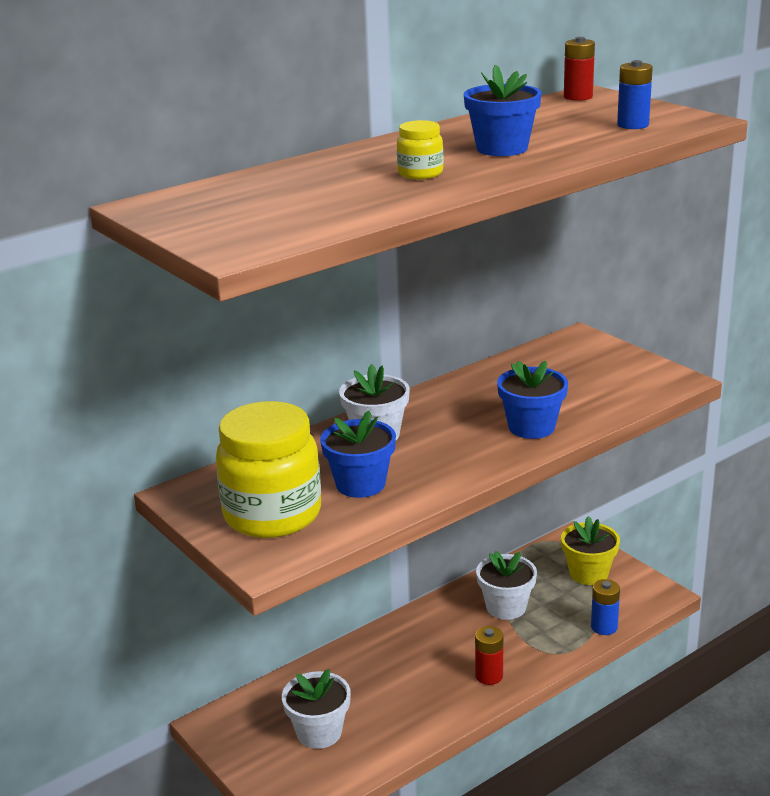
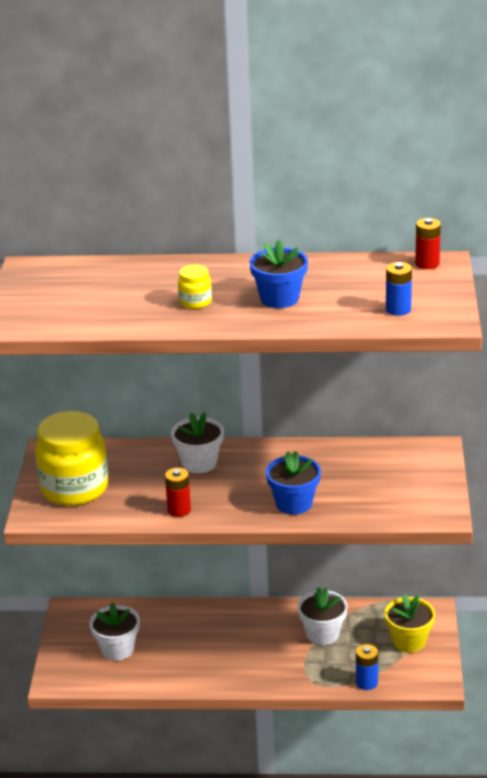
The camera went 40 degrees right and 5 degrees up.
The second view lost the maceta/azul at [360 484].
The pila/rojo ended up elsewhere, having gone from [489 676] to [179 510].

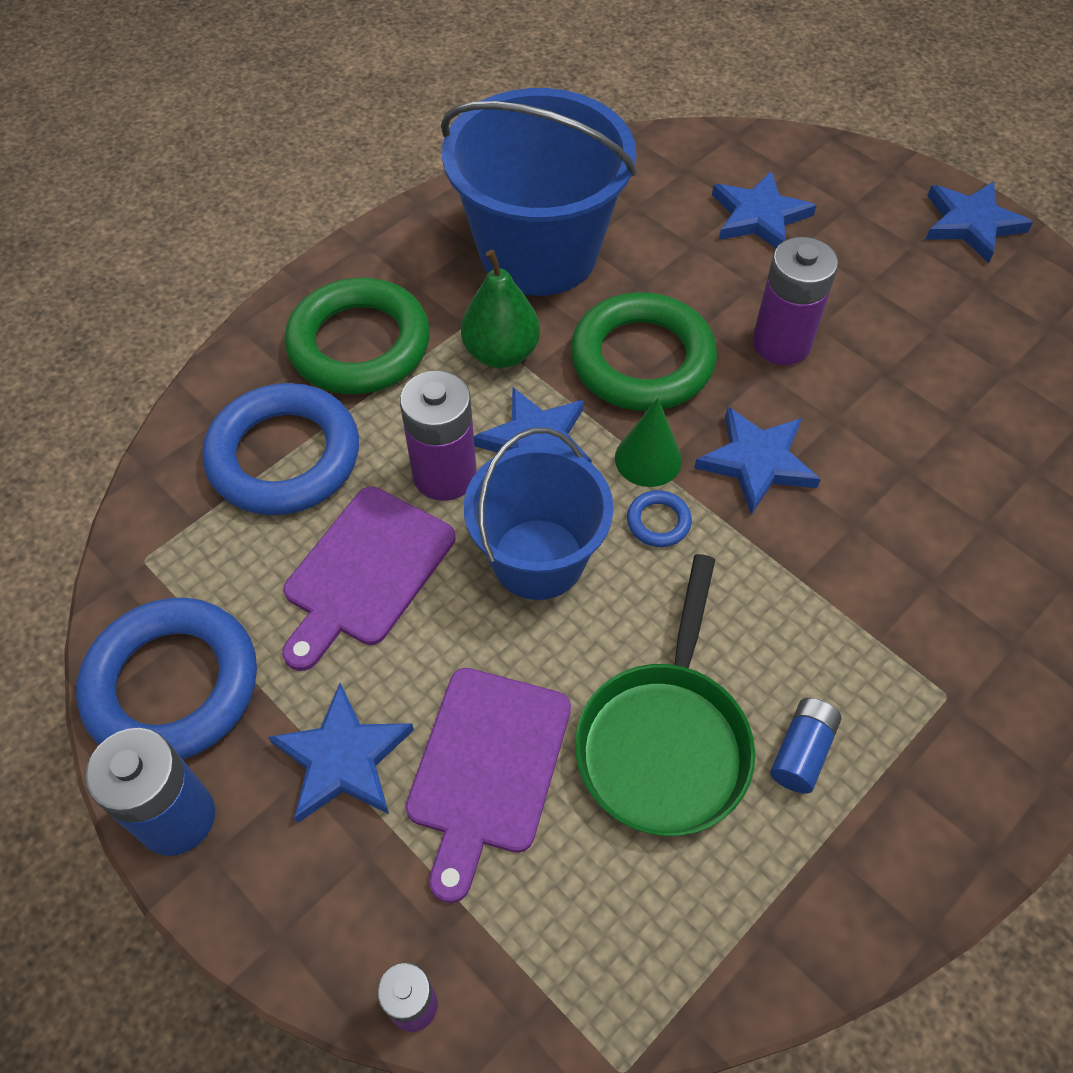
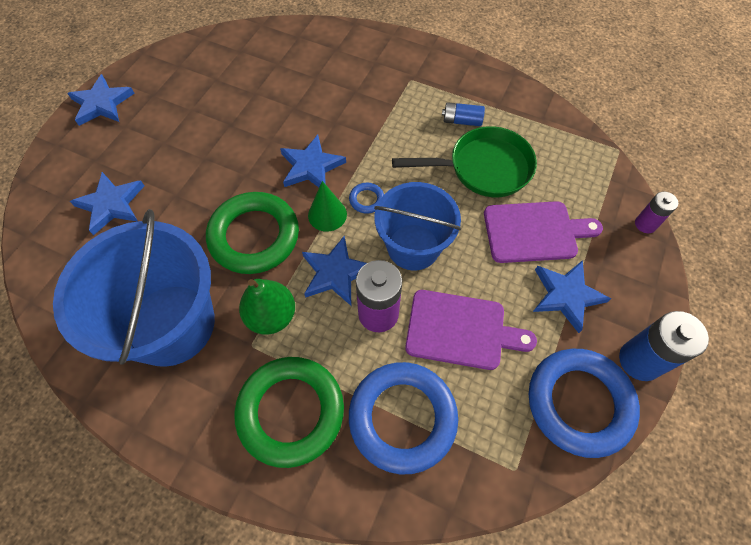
The camera went 110 degrees left and 5 degrees up.
The second view lost the pila/morado at [781 343].

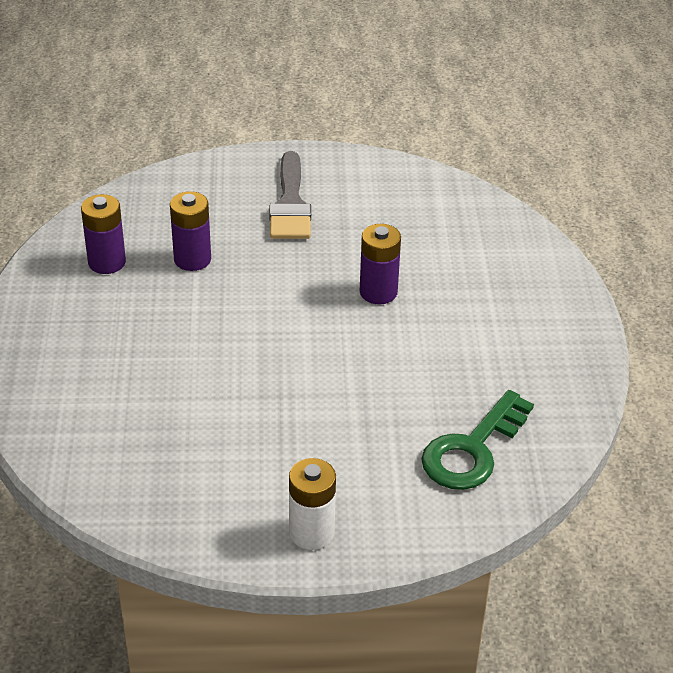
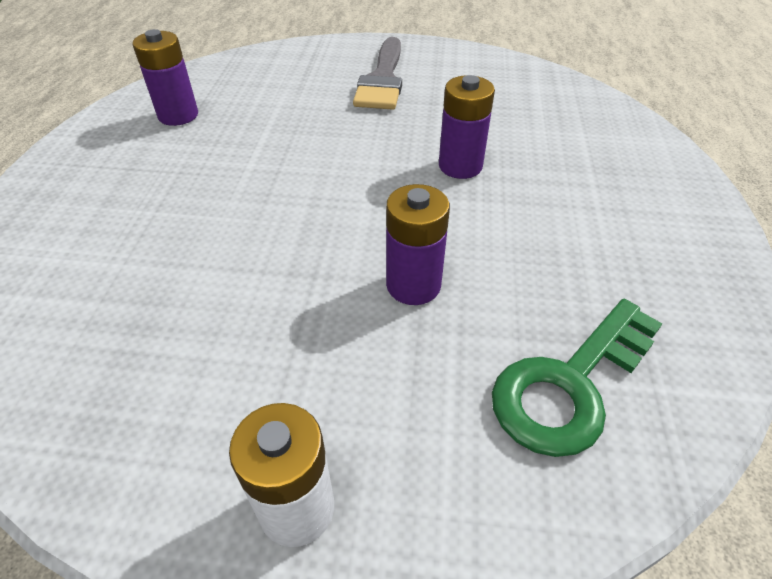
The camera went 10 degrees right and 5 degrees up.
The pila/morado ended up elsewhere, having gone from [192 259] to [413 285].

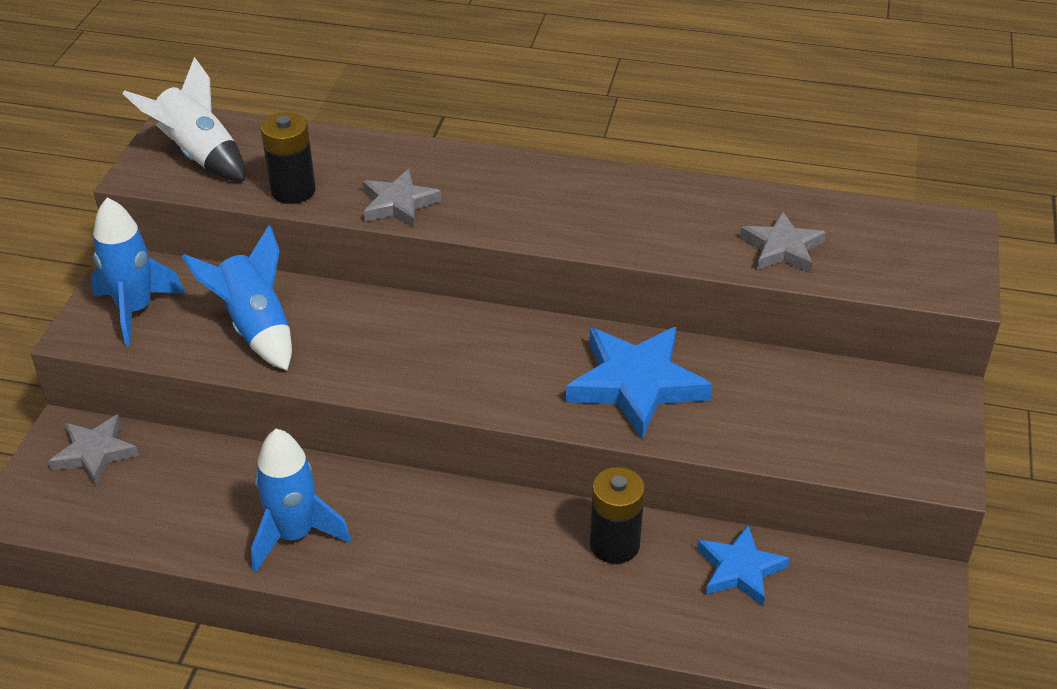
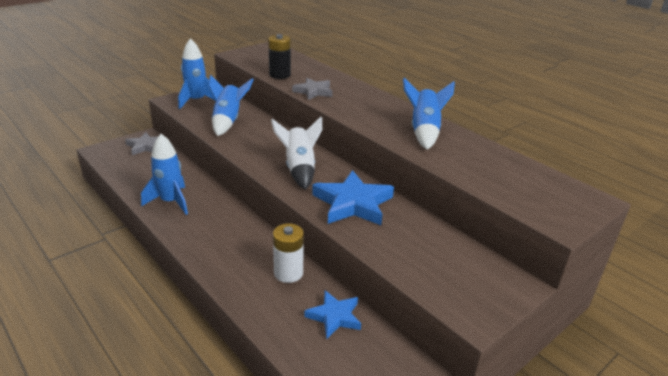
The camera went 35 degrees right and 10 degrees down.
The cohete/blanco ended up elsewhere, having gone from [199 155] to [299 169].
What was the pila/negro at [614 544] turned into the pila/blanco at [288 273].
The second view lost the estrella/gris at [782 248].
The second view gained the cohete/azul at [424 131].

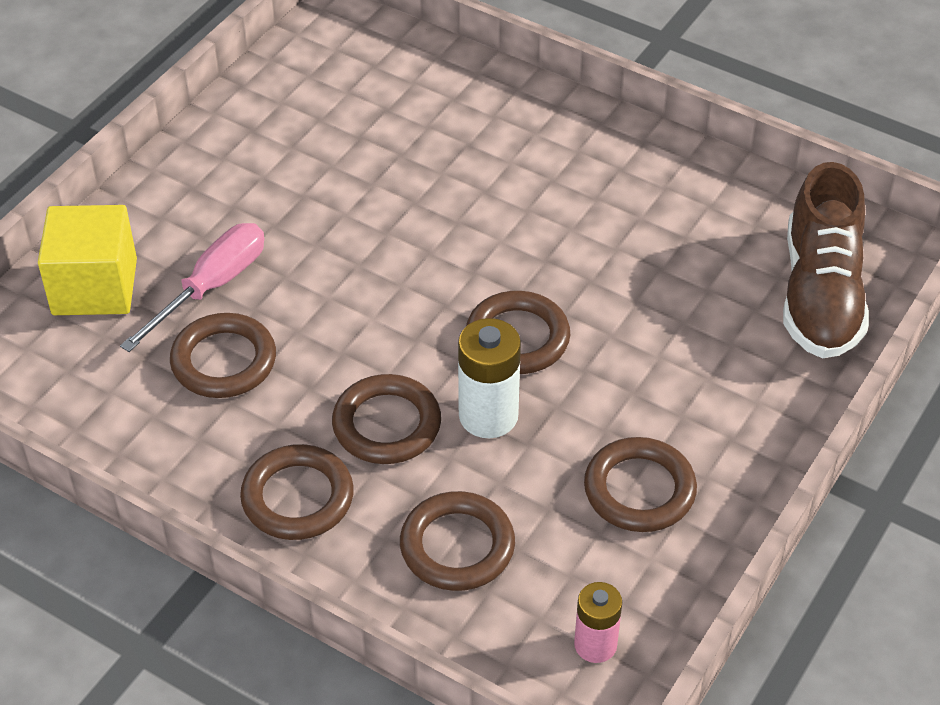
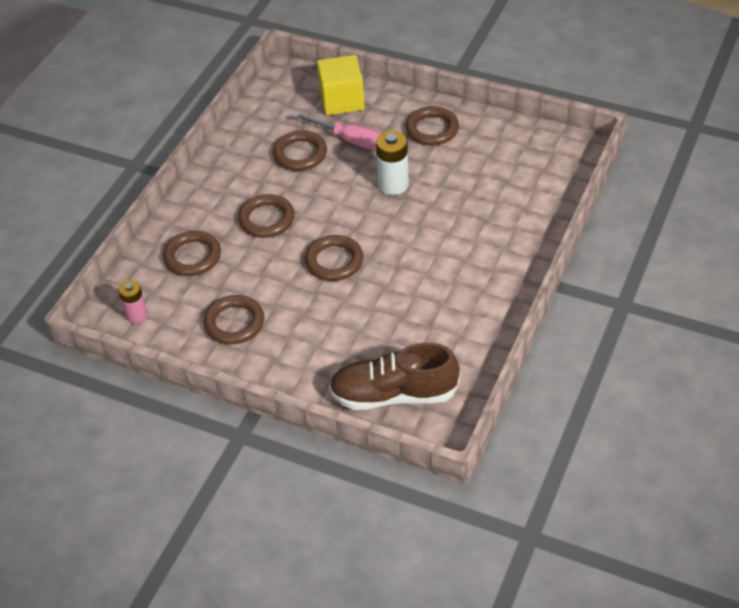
The camera went 85 degrees right and 0 degrees up.
The anillo/marrón ended up elsewhere, having gone from [297 497] to [432 129].
The pila/blanco ended up elsewhere, having gone from [488 416] to [393 184].

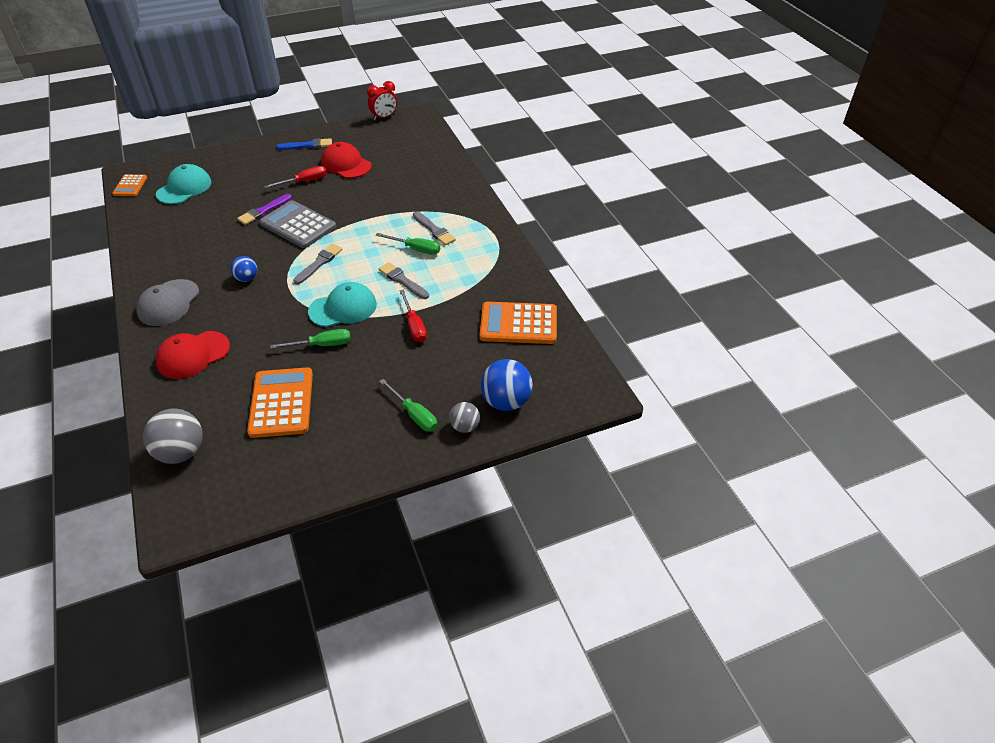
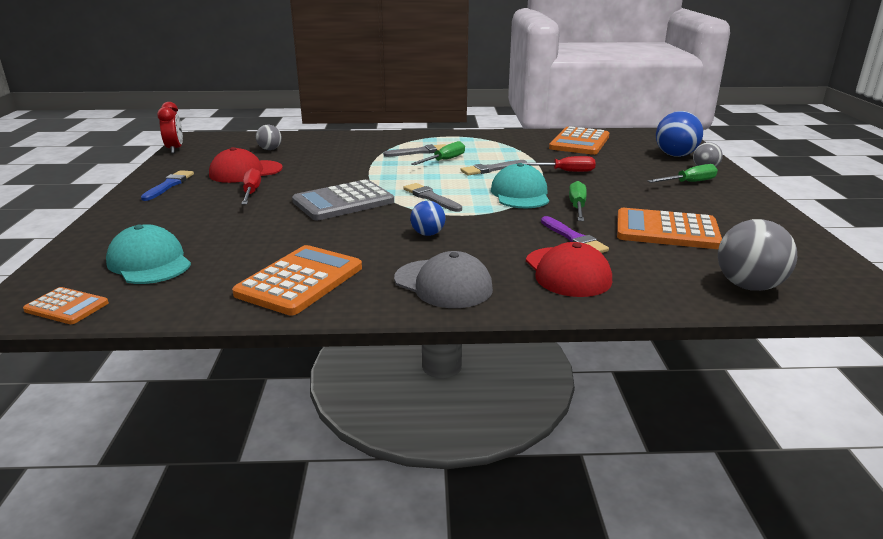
The camera went 70 degrees left and 20 degrees down.
The pincel/morado ended up elsewhere, having gone from [263 211] to [573 238].
The second view gained the calculadora/naranja at [300 281].
The second view gained the pelota/gris at [270 149].

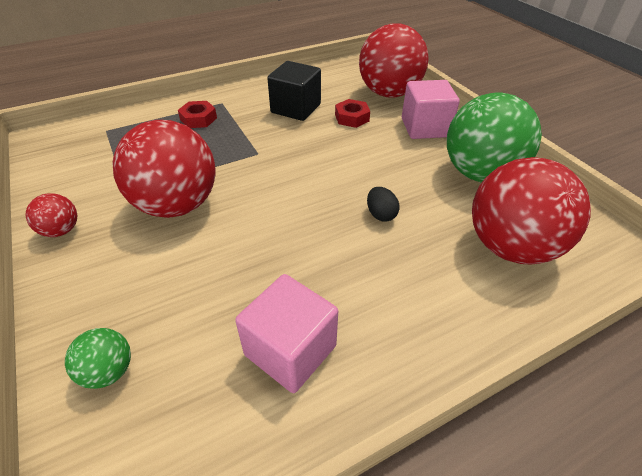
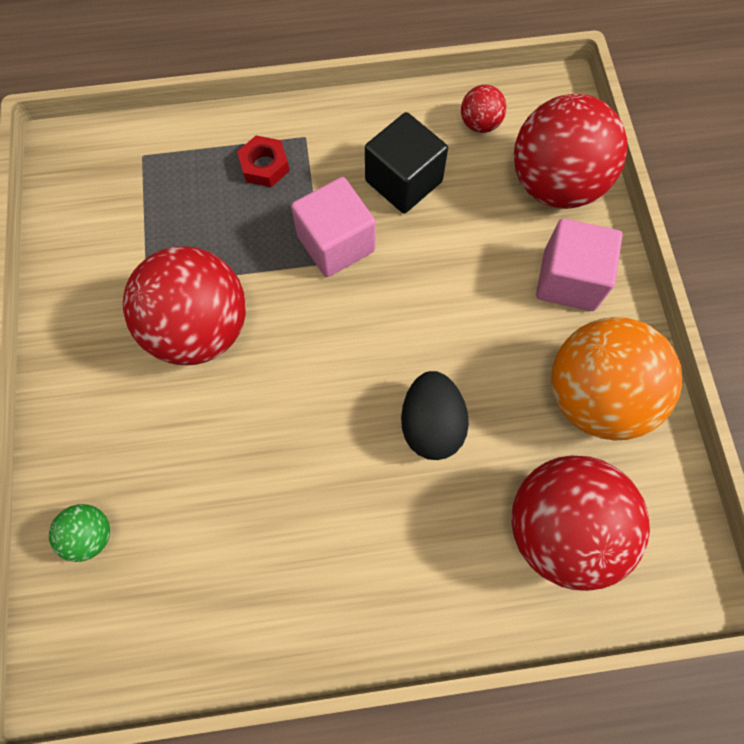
The camera went 20 degrees right and 25 degrees up.
The pelota/rojo ended up elsewhere, having gone from [61 230] to [480 124].
The cubo/rosa ended up elsewhere, having gone from [290 350] to [336 243].
The second view lost the tuerca/rojo at [352 118].
The size of the huevo/negro at [380 214] changed by a factor of 1.73.
What was the pelota/verde at [480 173] turned into the pelota/naranja at [595 396].

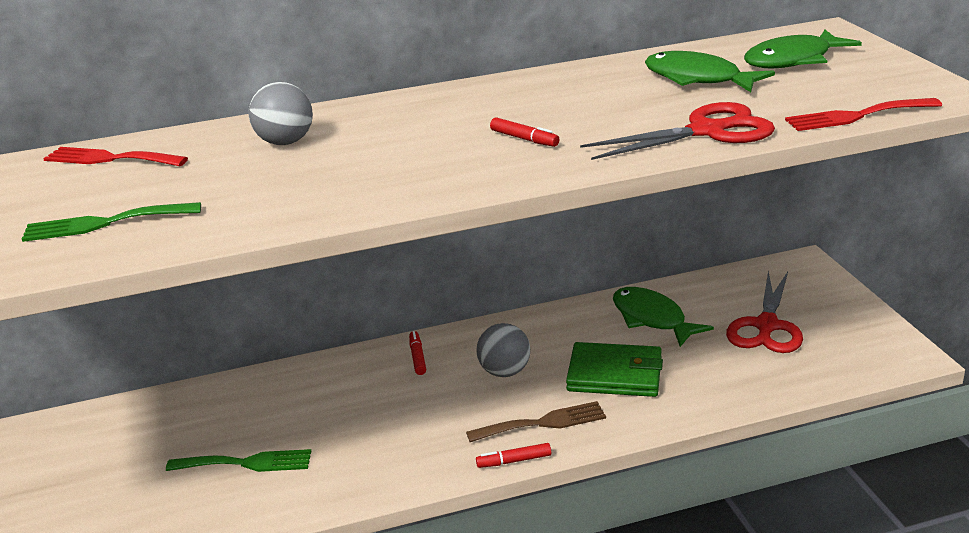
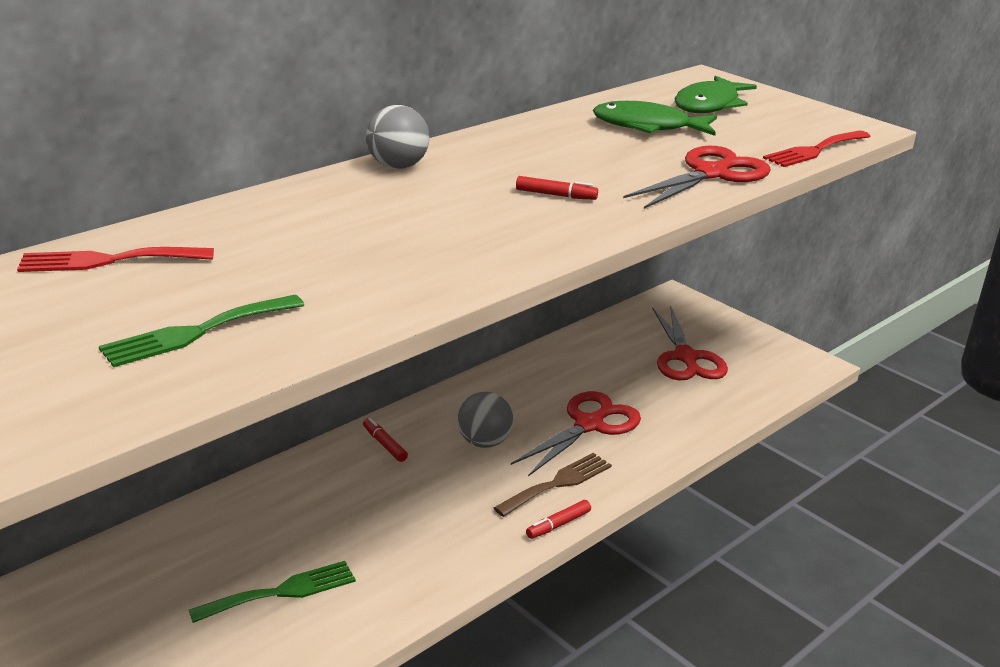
The camera went 30 degrees left and 0 degrees up.
The pelota/gris ended up elsewhere, having gone from [285 142] to [398 166].
Where the cartera/verde stood at [615 374], the tijeras/rojo came to stand at [589 425].
The second view lost the pez/verde at [652 319].

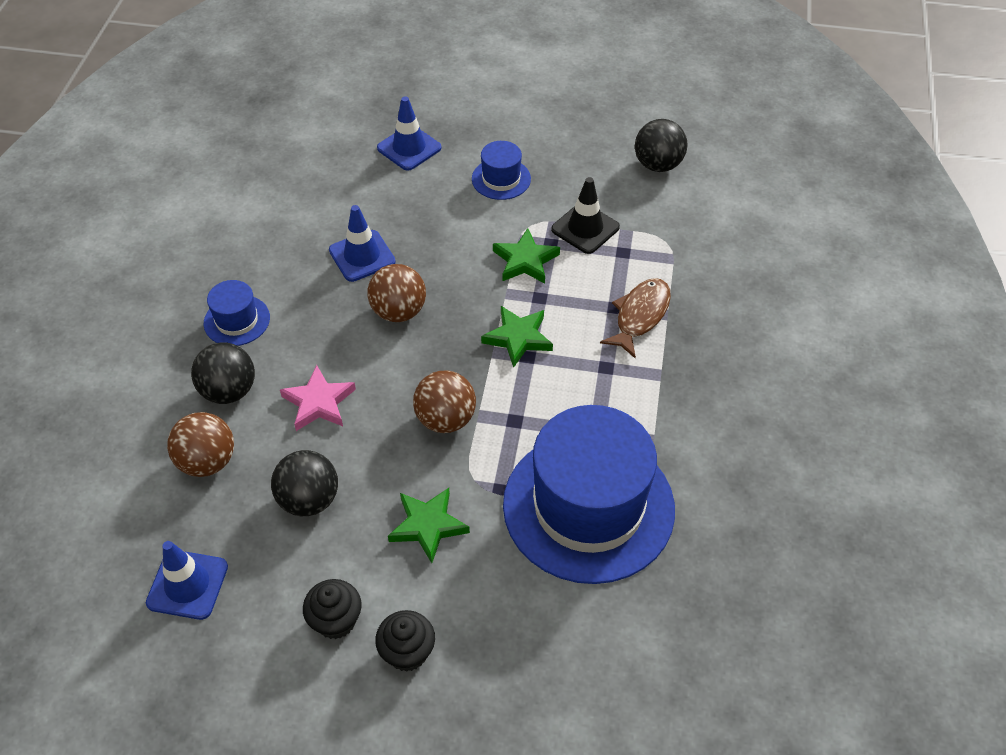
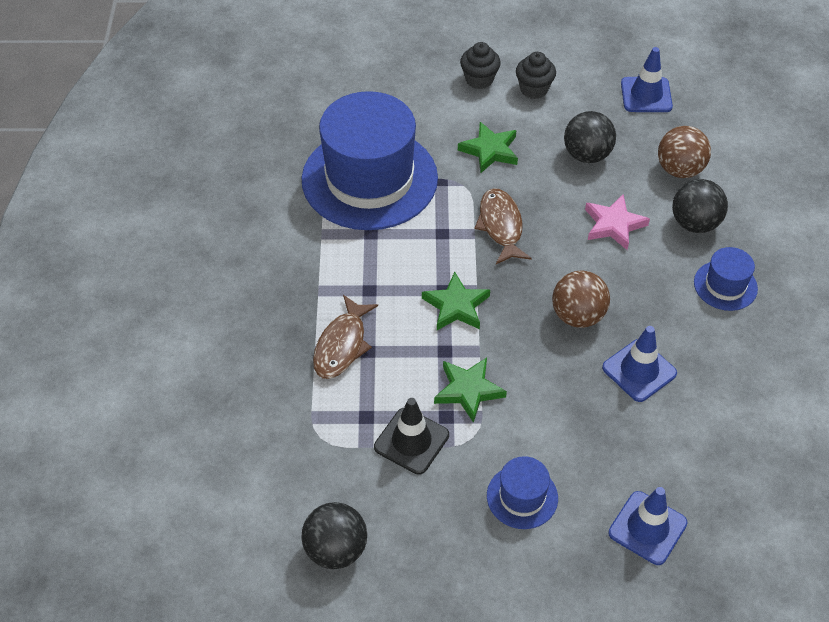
The camera went 170 degrees right and 0 degrees up.
Where the pelota/marrón stood at [445 419], the pez/marrón came to stand at [501 226].

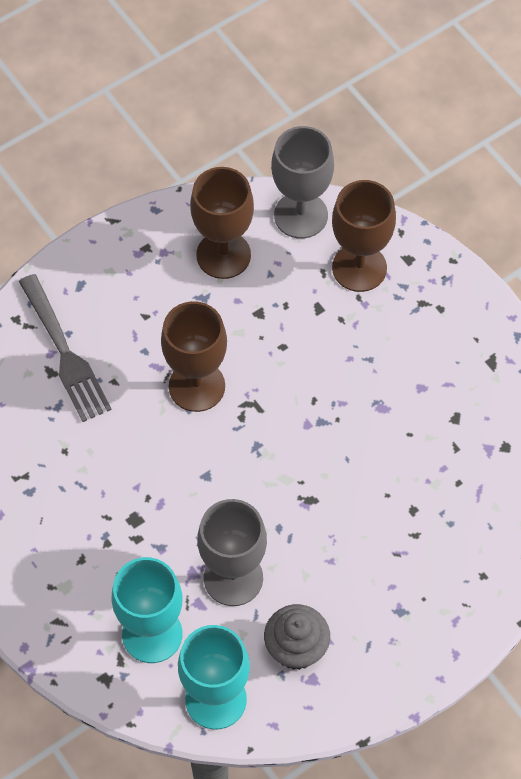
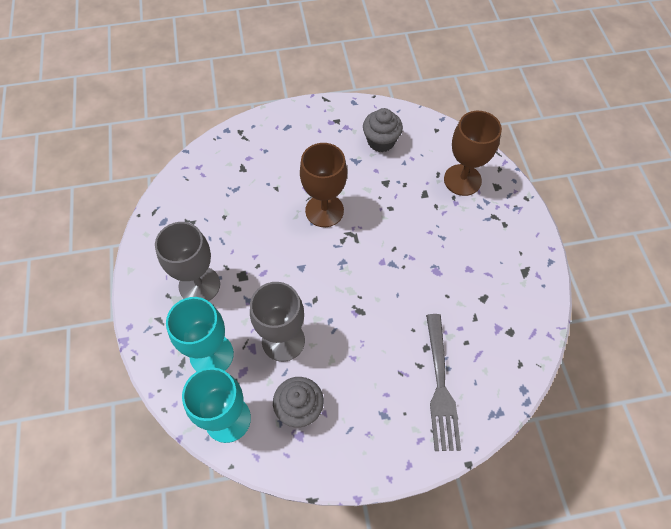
The camera went 25 degrees right and 0 degrees up.
The tenedor/gris ended up elsewhere, having gone from [64 352] to [440 385].
Where the copa/marrón stood at [223 255], the magdalena/gris came to stand at [381 141].
The copa/gris ended up elsewhere, having gone from [301 215] to [199 285].

